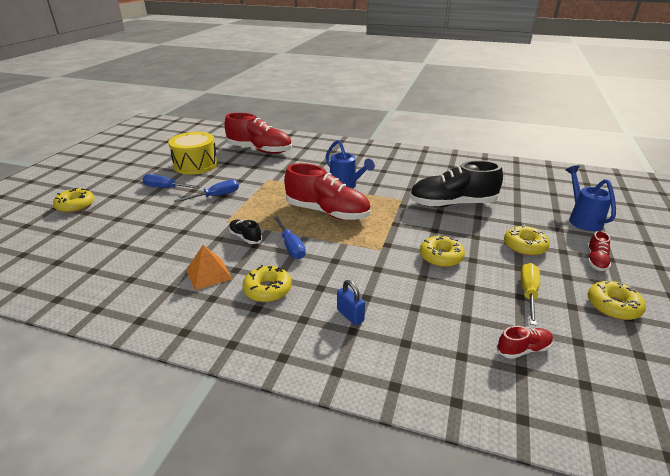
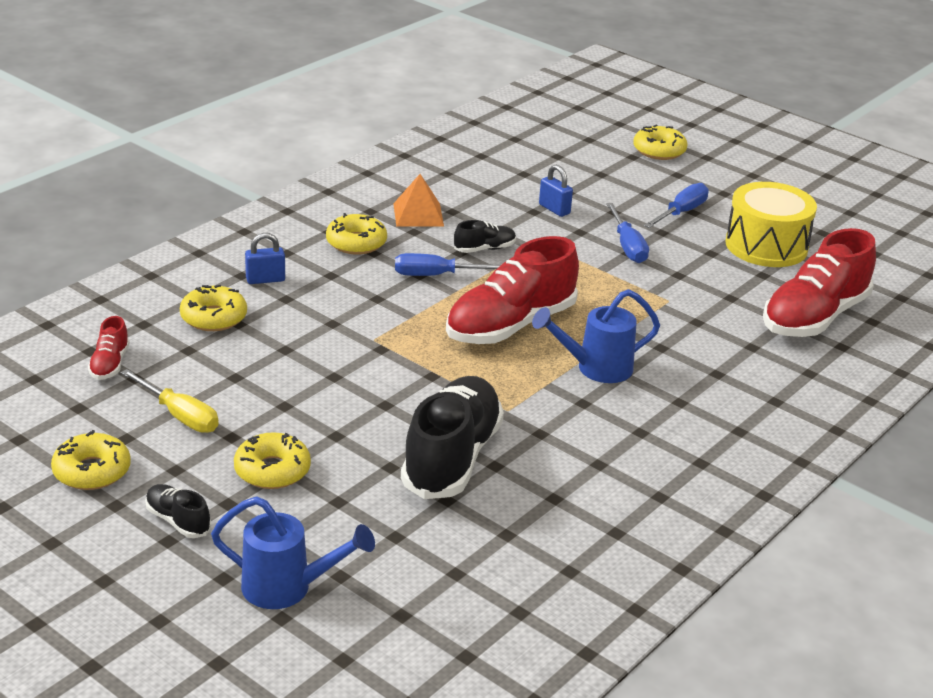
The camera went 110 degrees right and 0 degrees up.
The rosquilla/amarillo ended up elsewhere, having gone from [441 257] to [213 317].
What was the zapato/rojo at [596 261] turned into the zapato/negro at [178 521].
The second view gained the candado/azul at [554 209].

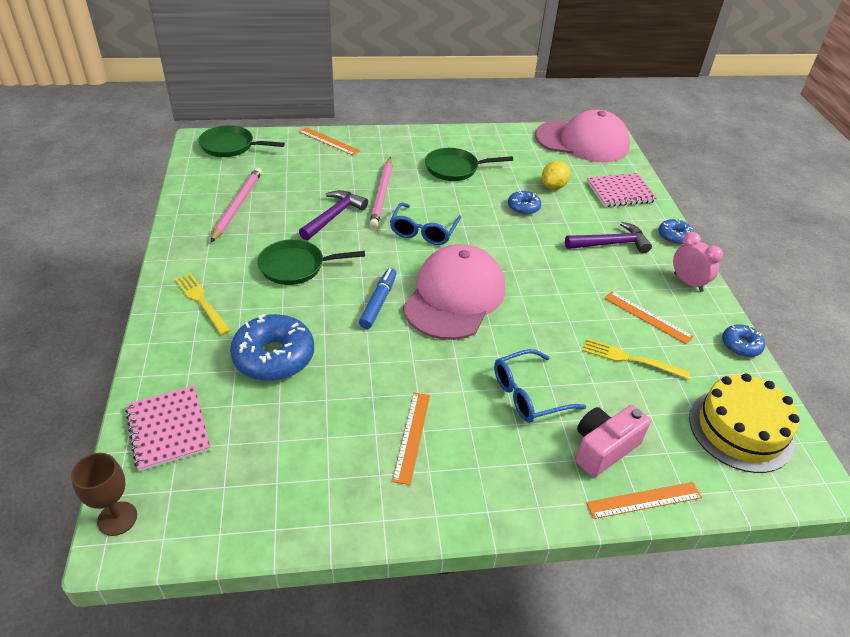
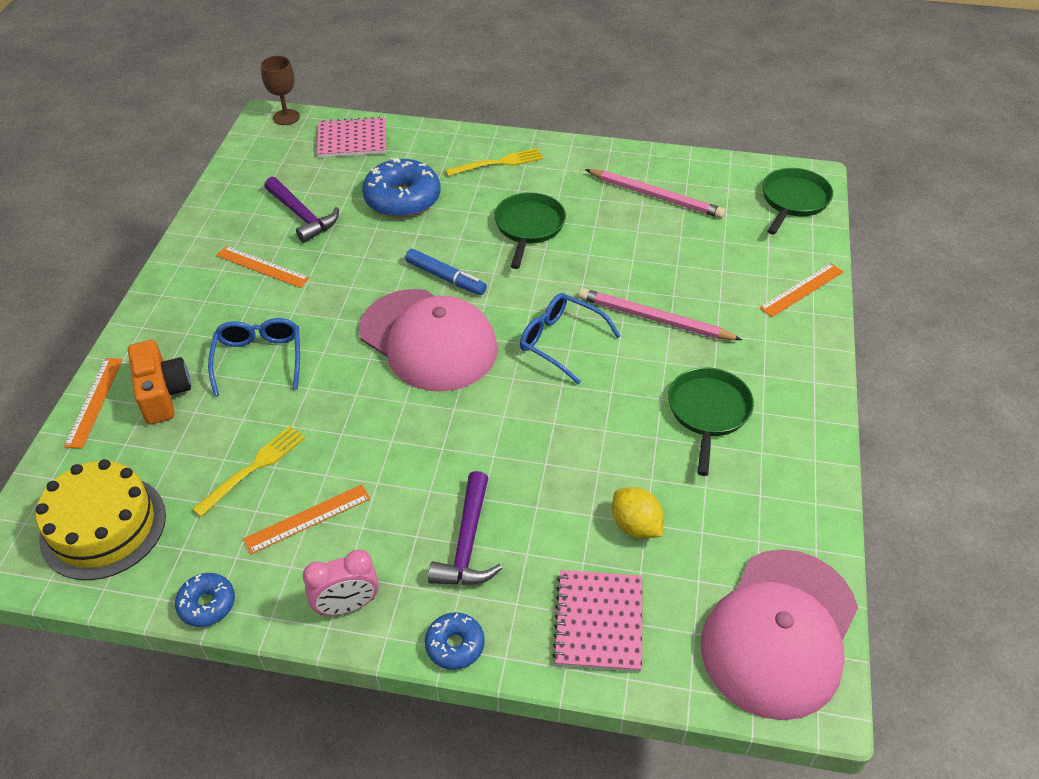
The camera went 110 degrees right and 5 degrees up.
The martillo/morado ended up elsewhere, having gone from [334 216] to [302 216].
The second view lost the rosquilla/azul at [523 207].
What was the cámara/rosa at [603 448] turned into the cámara/naranja at [163 394].

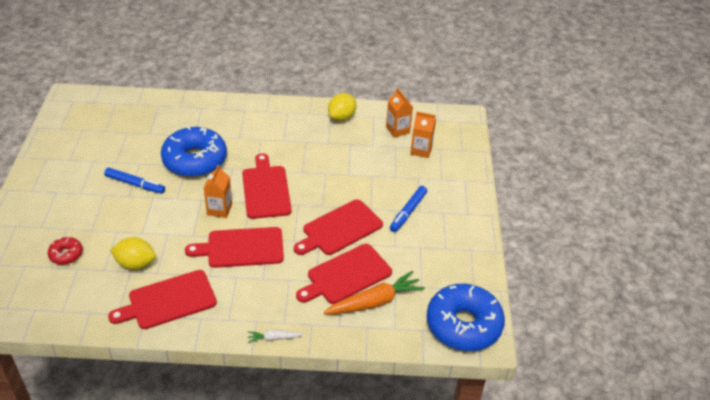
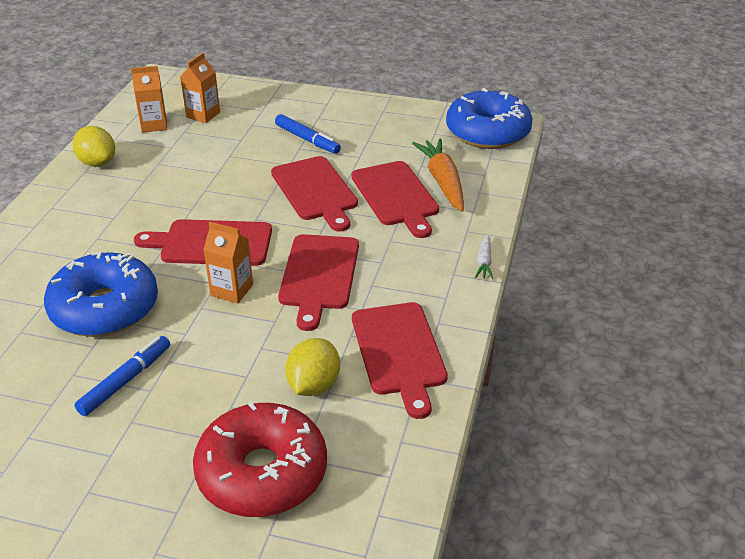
The camera went 75 degrees left and 5 degrees down.
The size of the rosquilla/rojo at [66 254] changed by a factor of 2.19.

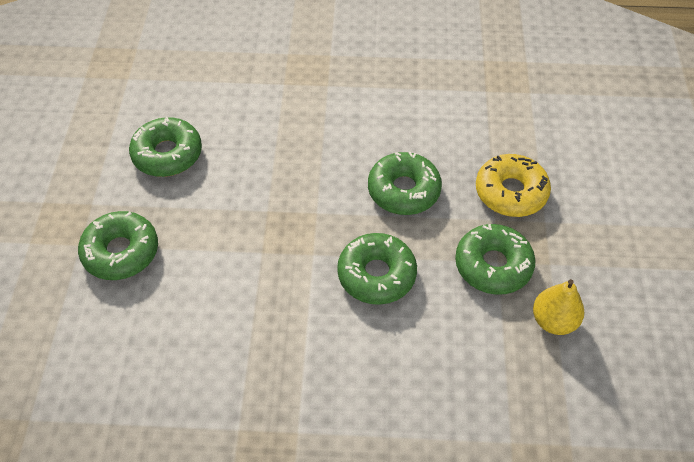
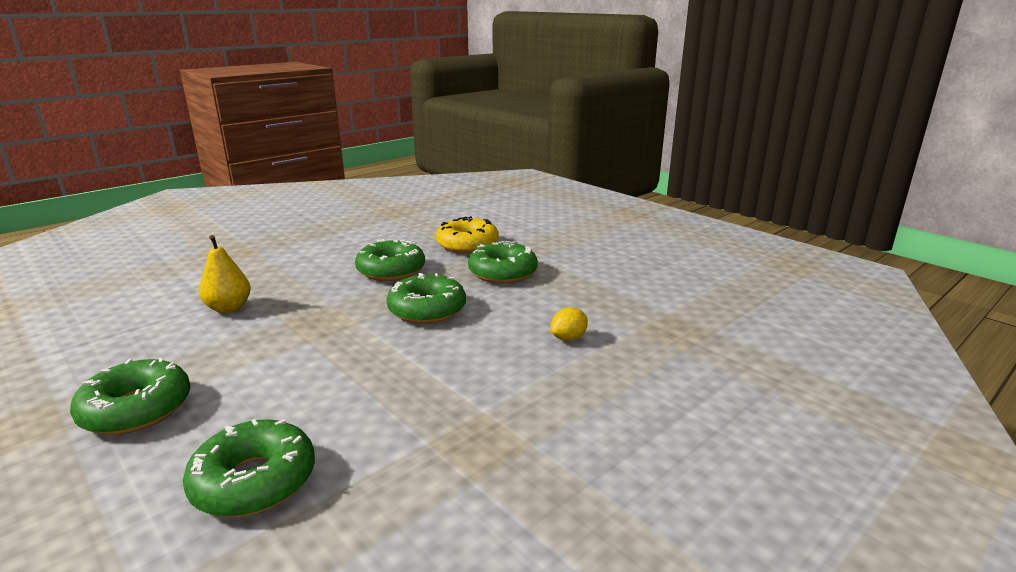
The camera went 45 degrees left and 30 degrees down.
The rosquilla/verde ended up elsewhere, having gone from [167 154] to [254 481].
The pera/amarillo ended up elsewhere, having gone from [553 321] to [229 308].
The second view gained the limón/amarillo at [568 338].

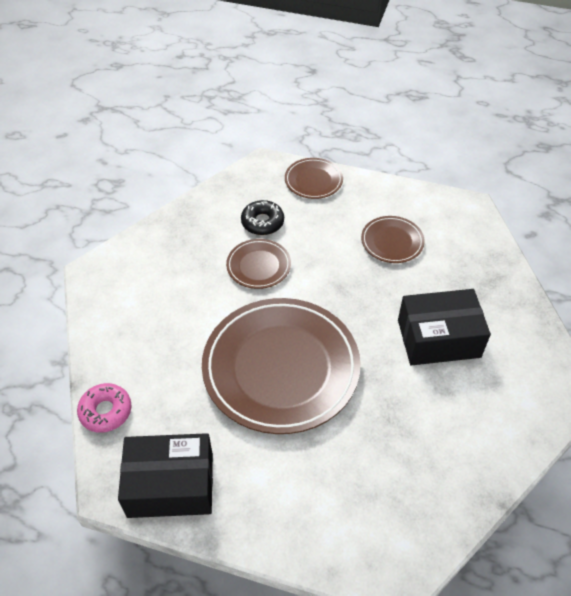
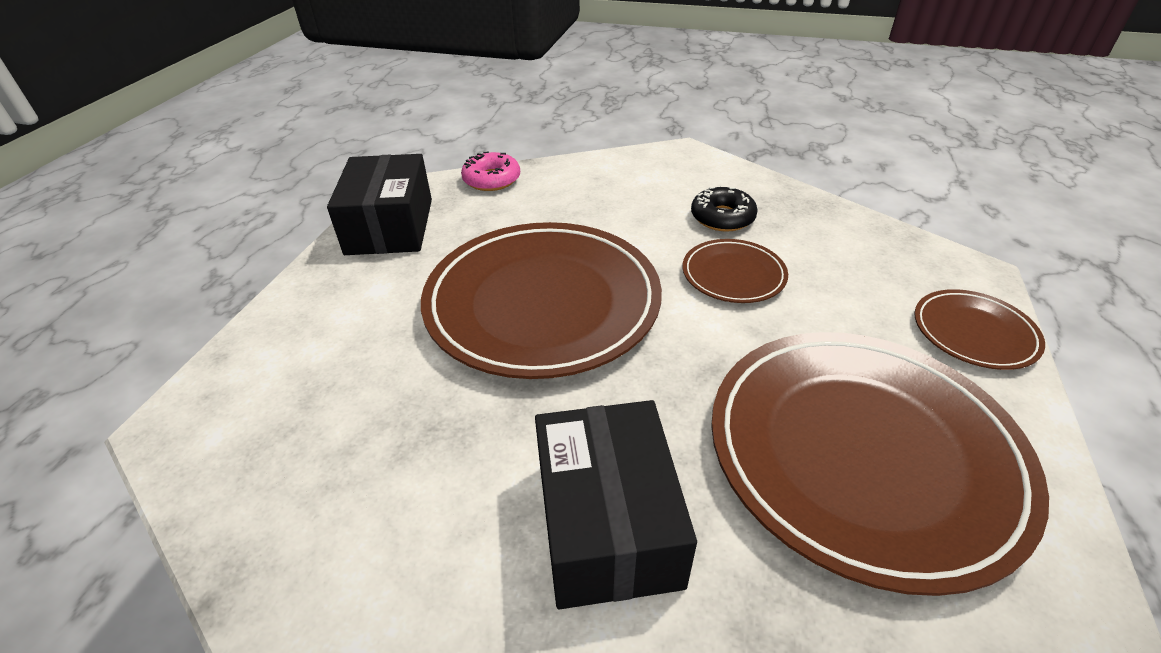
The camera went 90 degrees right and 10 degrees down.
The rosquilla/negro ended up elsewhere, having gone from [262 222] to [722 217].
The size of the plato/marrón at [392 242] changed by a factor of 2.18.

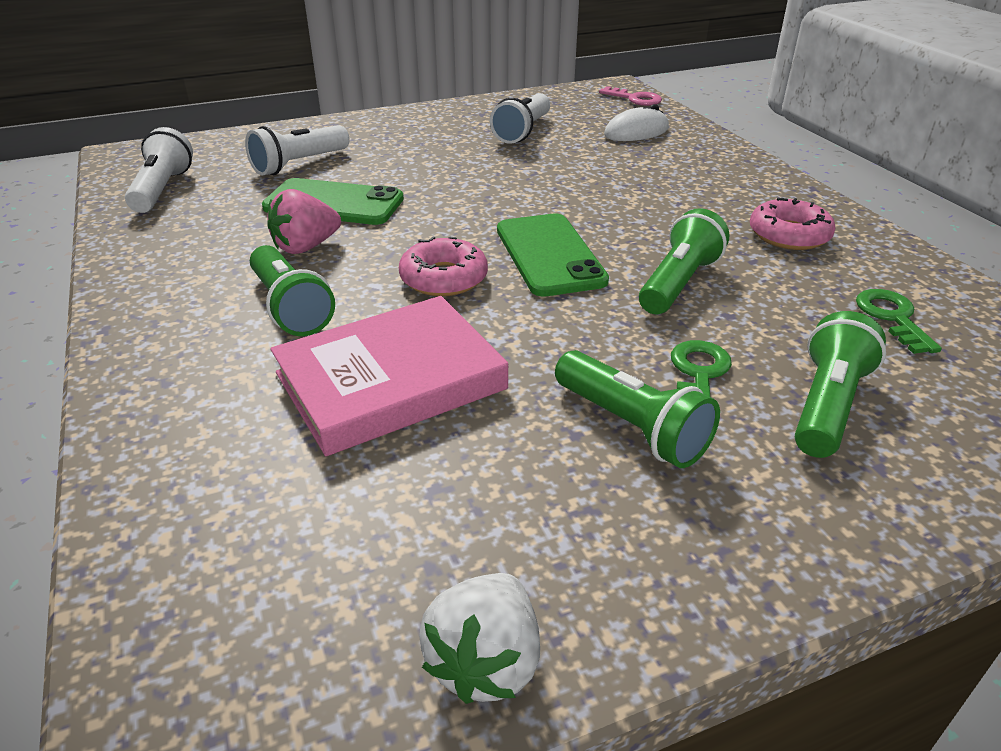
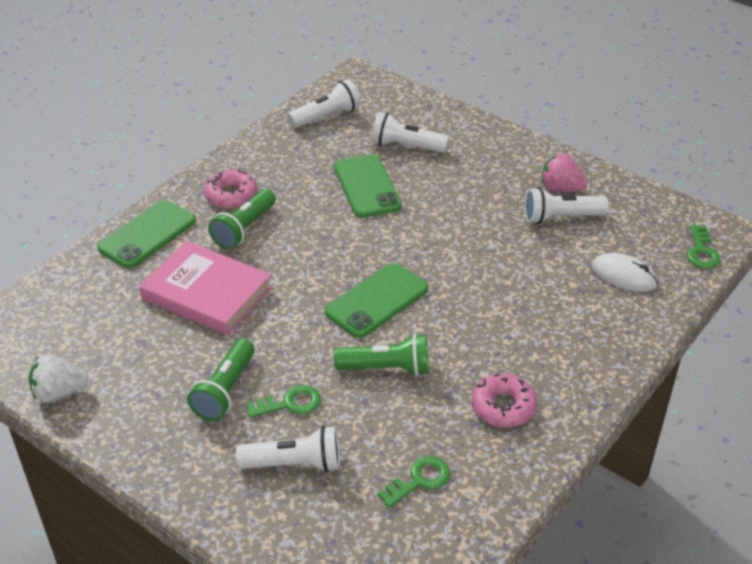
The camera went 60 degrees right and 5 degrees up.
The fresa/rosa ended up elsewhere, having gone from [306 247] to [560 189].
The rosquilla/rosa ended up elsewhere, having gone from [444 278] to [231 195].
What was the llave/rosa at [634 99] turned into the llave/verde at [701 251].
What was the lámpara de mano/verde at [827 405] turned into the lámpara de mano/blanco at [294 463].
The second view gained the móvil/verde at [147 234].

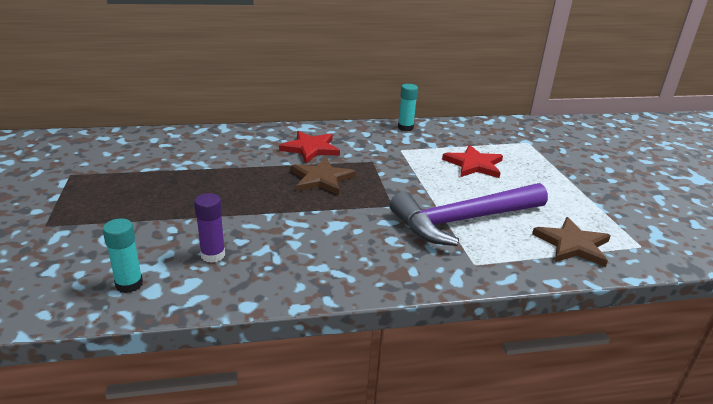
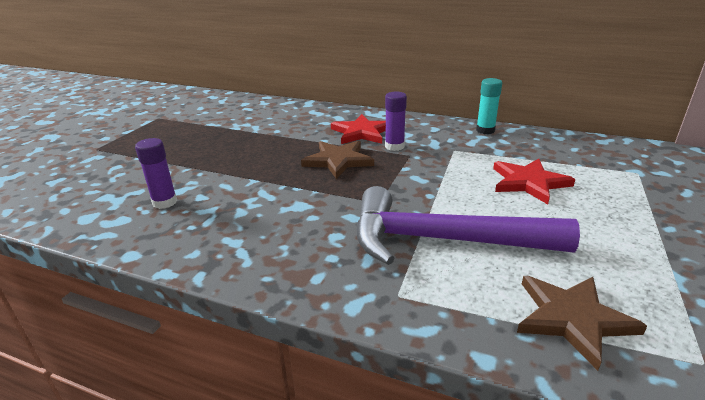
The camera went 35 degrees right and 0 degrees up.
The second view lost the barra de pegamento/turquesa at [129 284].
The second view gained the barra de pegamento/morado at [394 146].

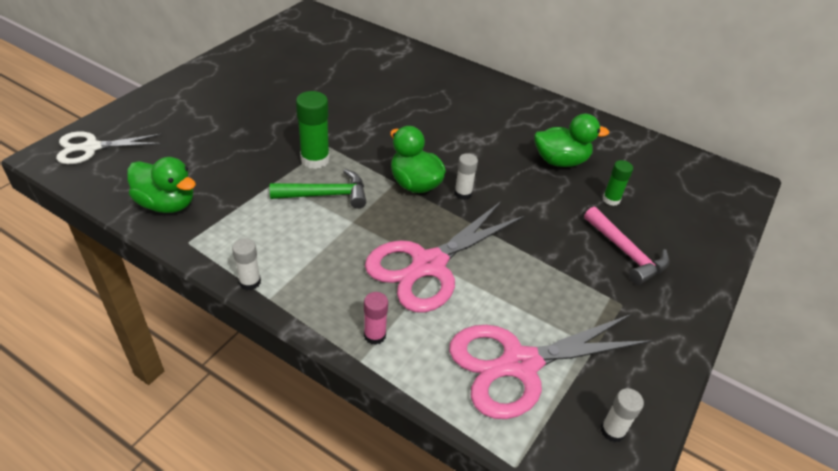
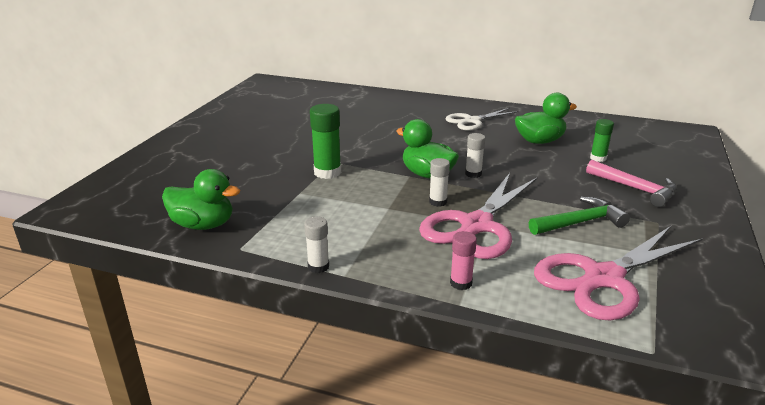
The camera went 10 degrees left and 15 degrees down.
The tijeras/blanco ended up elsewhere, having gone from [91 148] to [472 121].
The martillo/verde ended up elsewhere, having gone from [326 195] to [580 222].
The barra de pegamento/blanco ended up elsewhere, having gone from [612 431] to [438 202].

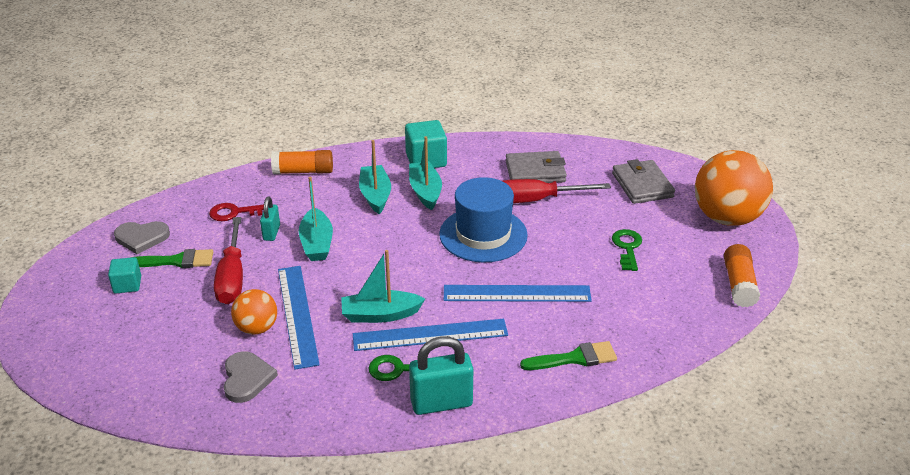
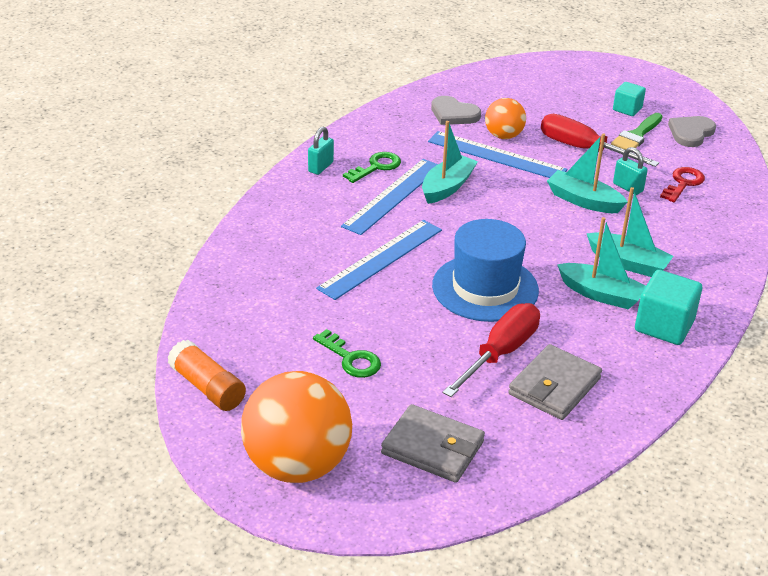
The camera went 130 degrees right and 0 degrees up.
The second view lost the barra de pegamento/naranja at [303 171].
The size of the candado/turquesa at [441 403] changed by a factor of 0.58.
The second view lost the pincel/verde at [574 358].

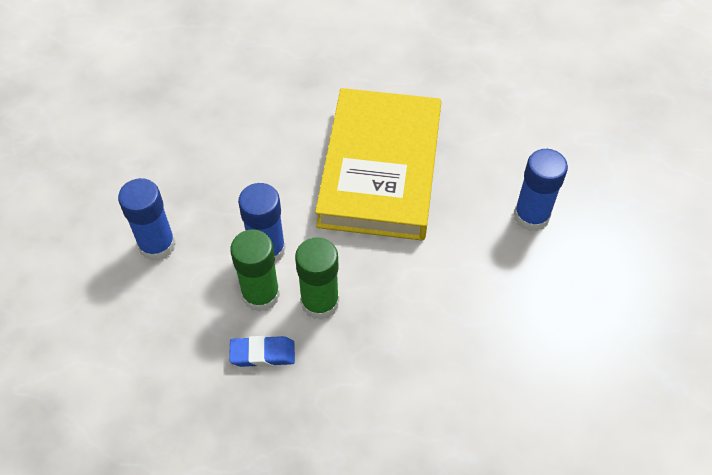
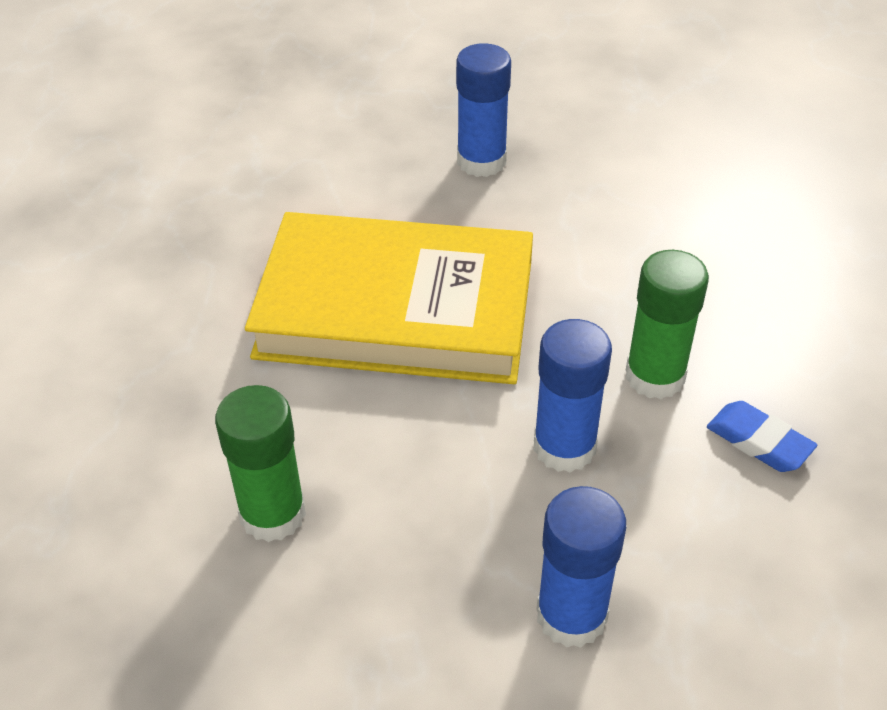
The camera went 90 degrees left and 10 degrees down.
The goma de borrar/azul at [262 354] ended up facing another way, 45 degrees counterclockwise from before.
The barra de pegamento/verde ended up elsewhere, having gone from [261 295] to [272 514].

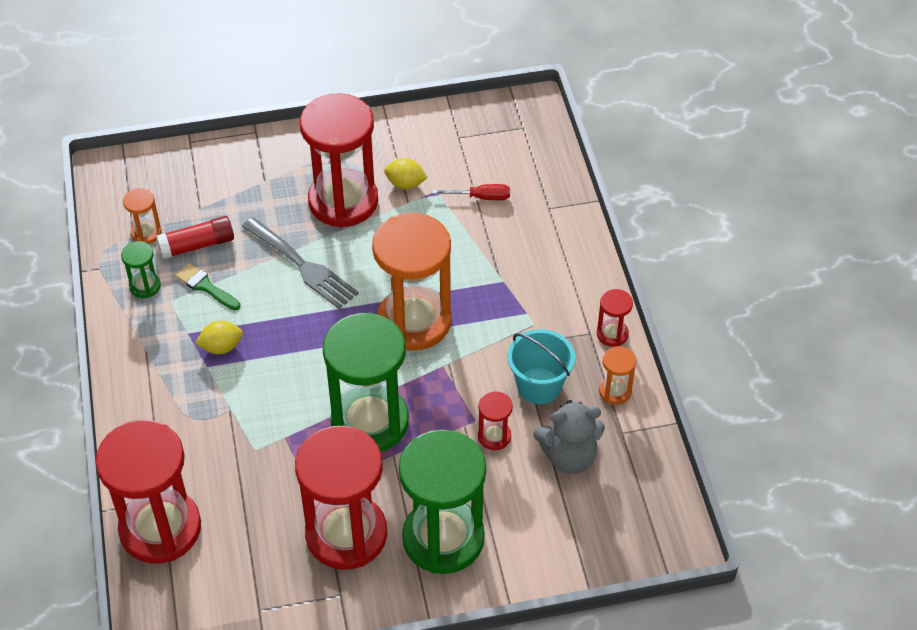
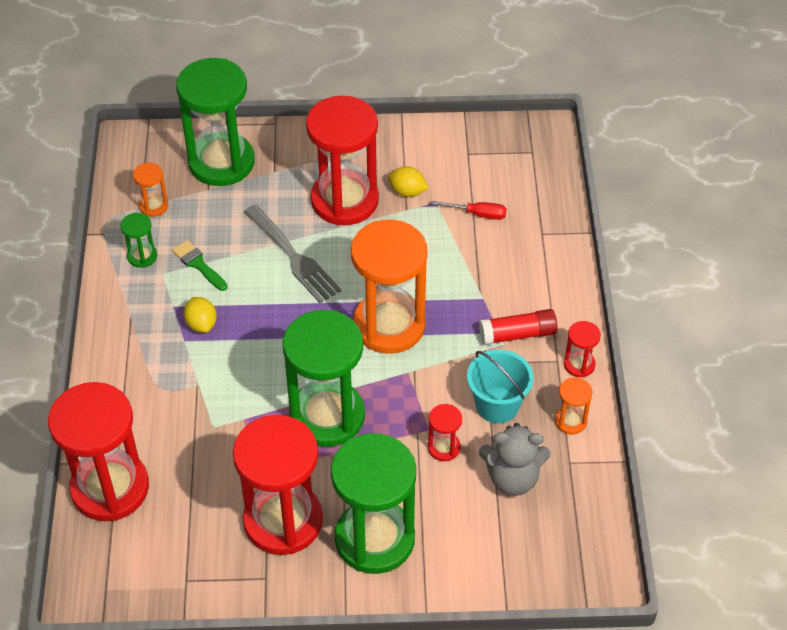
The camera went 10 degrees right and 0 degrees up.
The barra de pegamento/rojo ended up elsewhere, having gone from [197 245] to [517 334].
The limón/amarillo at [221 347] ended up facing another way, 75 degrees clockwise from before.
The second view gained the reloj de arena/verde at [221 162].

